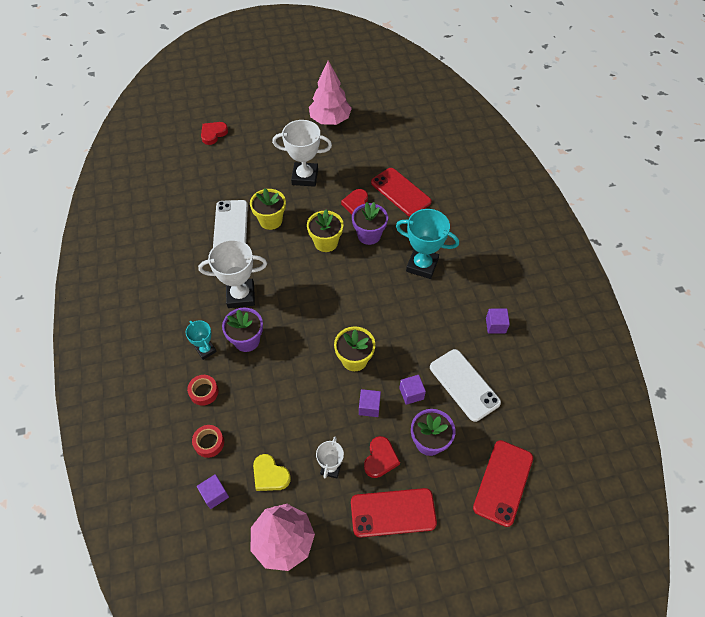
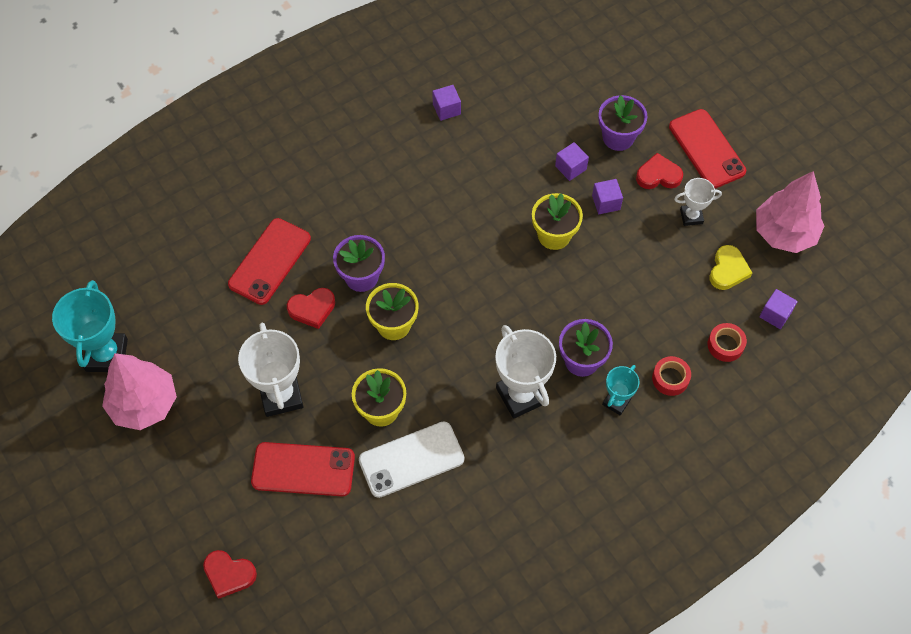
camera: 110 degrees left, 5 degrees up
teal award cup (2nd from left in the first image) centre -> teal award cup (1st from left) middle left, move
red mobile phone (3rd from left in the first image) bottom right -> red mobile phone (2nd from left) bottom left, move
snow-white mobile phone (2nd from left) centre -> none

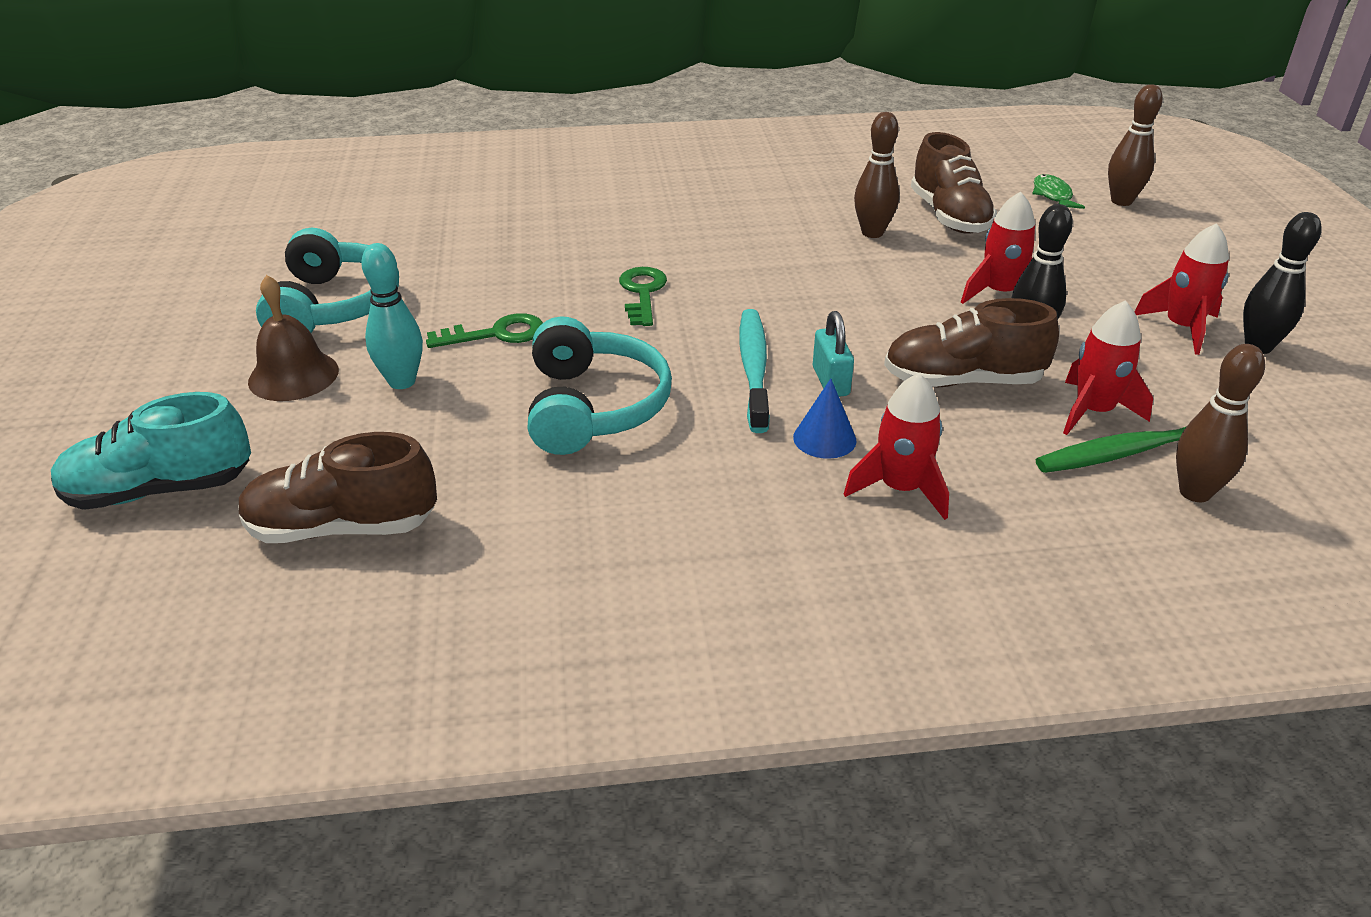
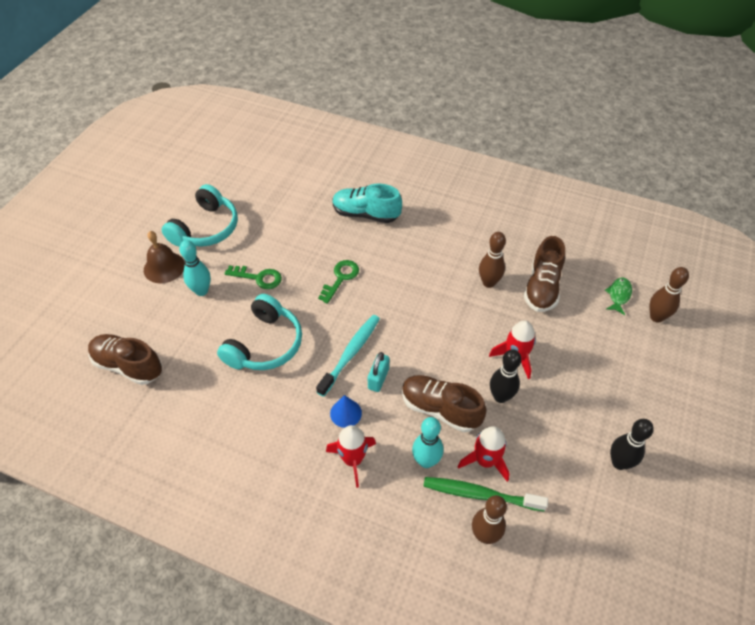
camera: 30 degrees right, 15 degrees up
teal shoe middle left -> teal shoe top centre, move
none -> teal bowling pin (2nd from left) bottom centre
red toy rocket (4th from left) top right -> none

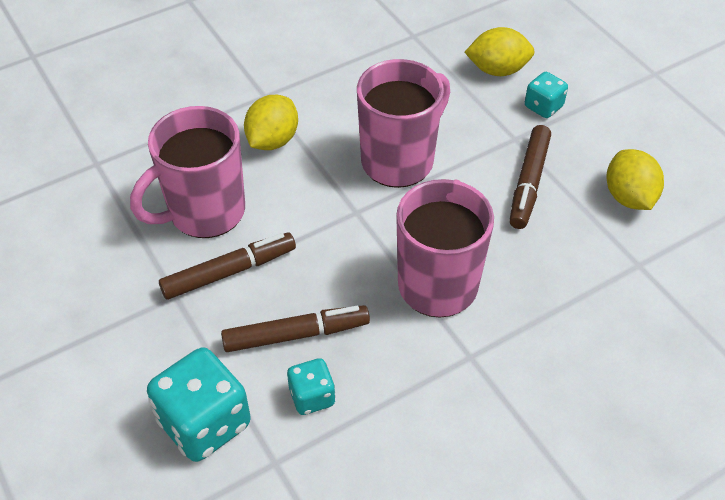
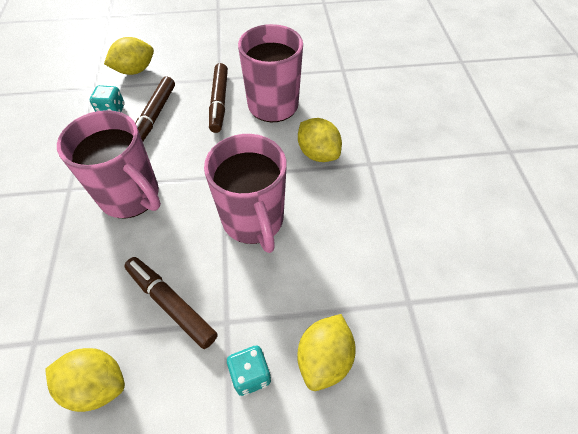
camera: 115 degrees right, 5 degrees up
teal game die (1st from left) bottom left -> golden lemon (2nd from left) top left

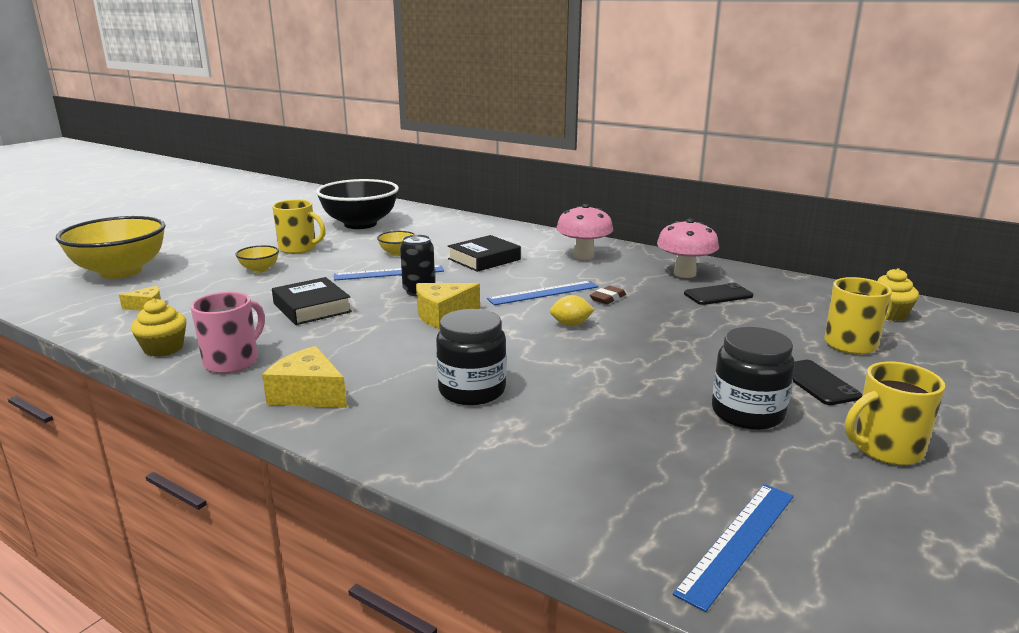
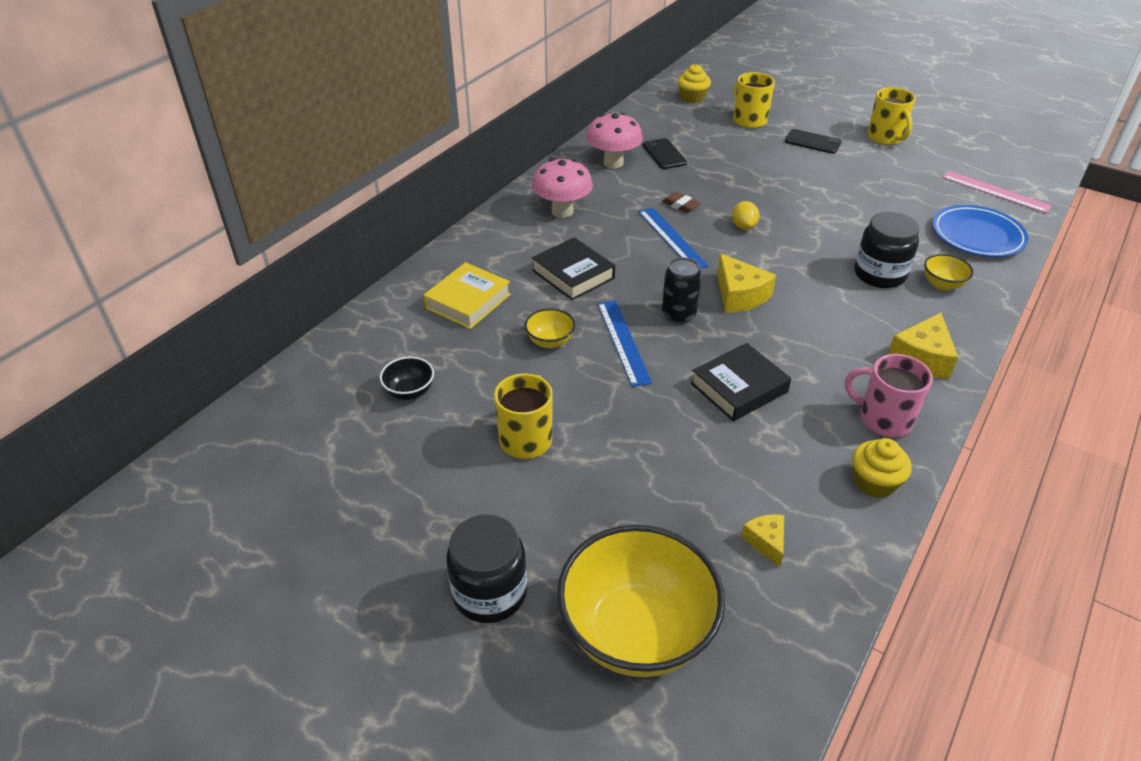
camera: 90 degrees left, 20 degrees up
black serving bowl top centre -> black serving bowl centre, x0.43
none -> golden book centre
black preserve jar (2nd from left in the first image) middle right -> black preserve jar (1st from left) bottom centre, move
black mobile phone (2nd from left) middle right -> black mobile phone (2nd from left) top right, 45 degrees clockwise
golden serving bowl (2nd from left in the first image) middle left -> golden serving bowl (3rd from left) middle right, move
none -> royal blue flat dish top right
royal blue ruler (3rd from left) bottom right -> pink ruler top right

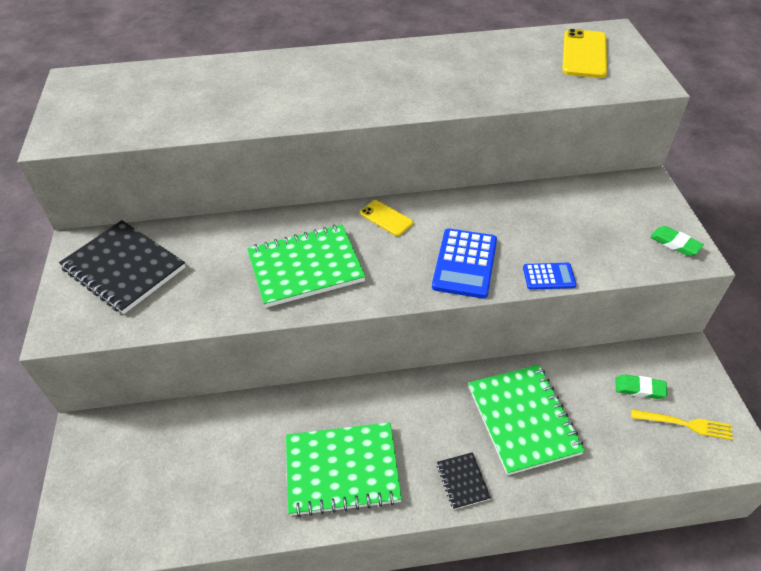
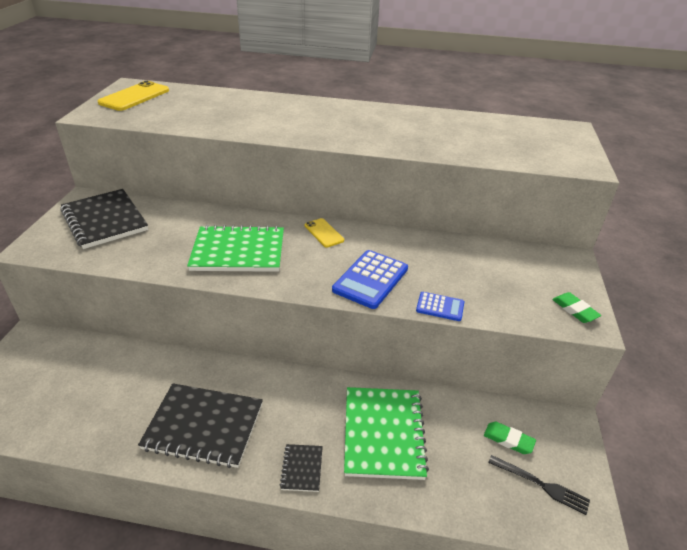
camera: 15 degrees right, 10 degrees down
golden mobile phone (2nd from left in the first image) top right -> golden mobile phone (1st from left) top left, move
emerald notebook (2nd from left) bottom centre -> black notebook (2nd from left) bottom left
golden dinner fork bottom right -> black dinner fork bottom right

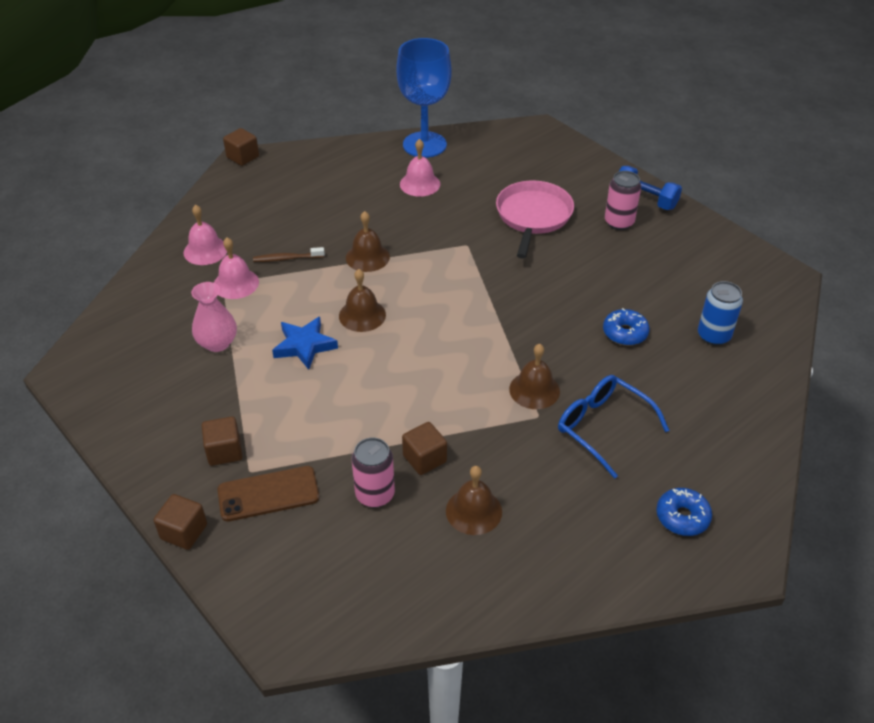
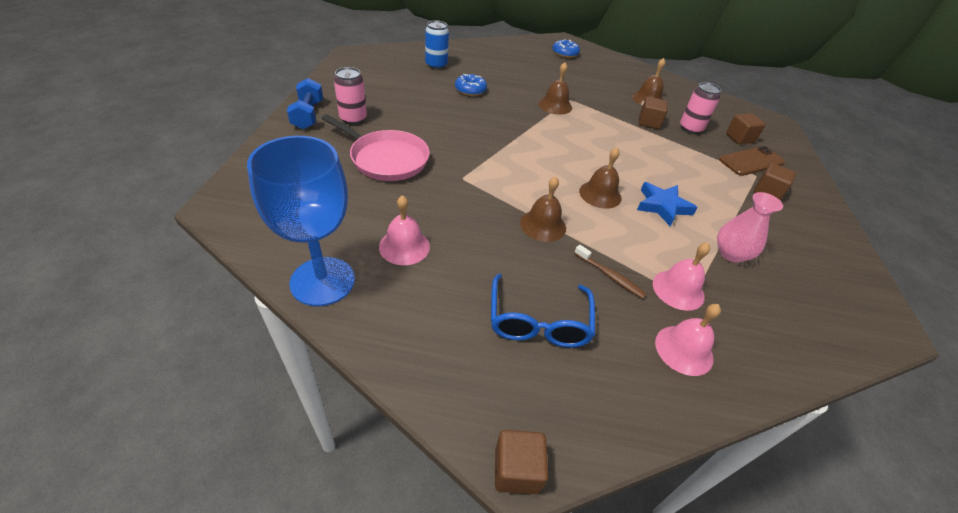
camera: 135 degrees left, 0 degrees up
pink skillet top centre, 120 degrees counterclockwise
royal blue spectacles middle right -> royal blue spectacles centre, move
brown mobile phone bottom left -> brown mobile phone top right, 60 degrees counterclockwise
brown cube (1st from left in the first image) bottom left -> brown cube (3rd from left) top right, move

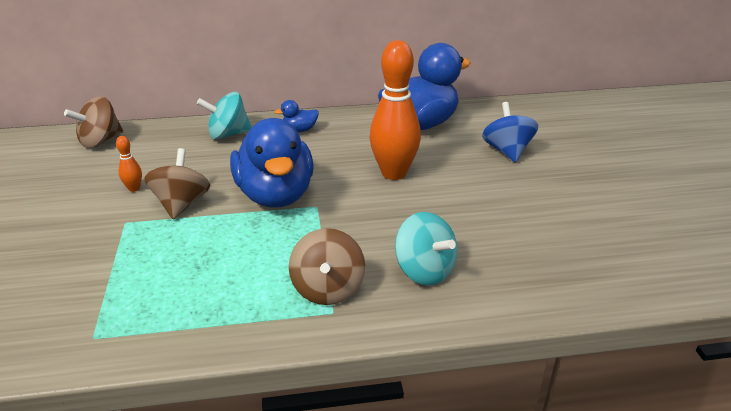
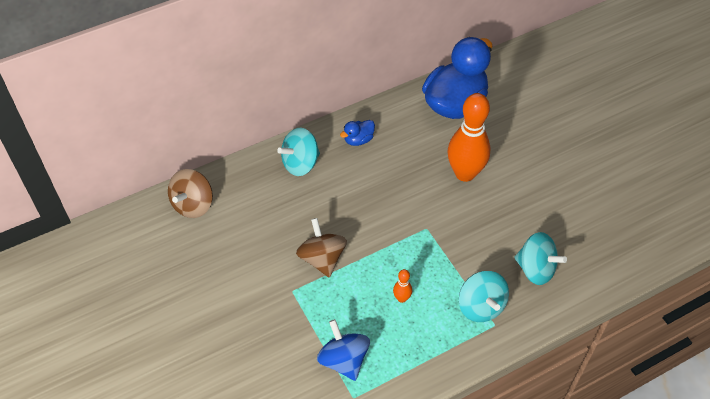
camera: 20 degrees left, 20 degrees up
royal blue whirligig top right -> royal blue whirligig bottom centre, move
orange-coloured bowling pin (1st from left) middle left -> orange-coloured bowling pin (1st from left) bottom centre, move
brown whirligig (3rd from left) centre -> teal whirligig (2nd from left) bottom right
royal blue duck (1st from left) centre -> none

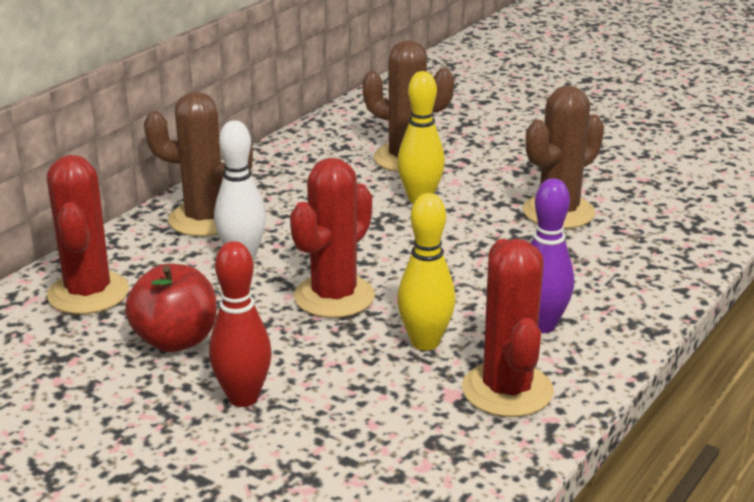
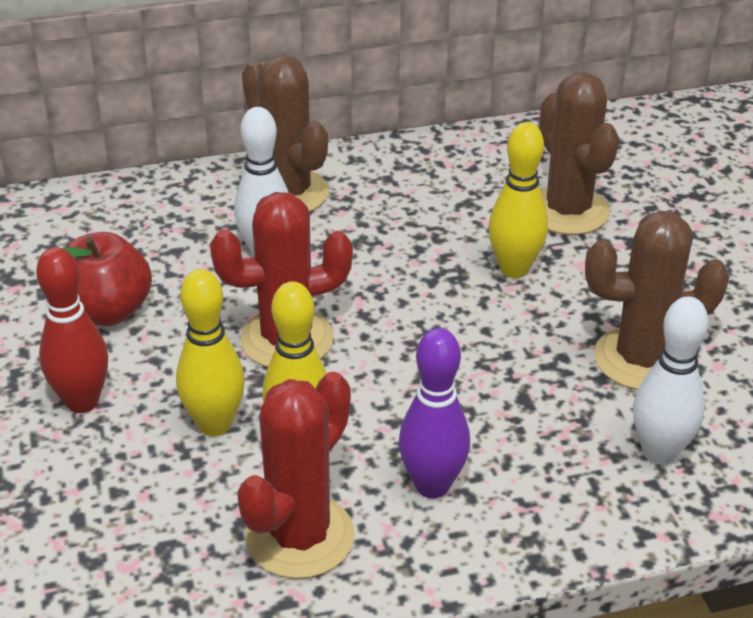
camera: 40 degrees right, 10 degrees up
none -> golden bowling pin (1st from left) middle left
none -> snow-white bowling pin (2nd from left) middle right
red saguaro cactus (1st from left) middle left -> none

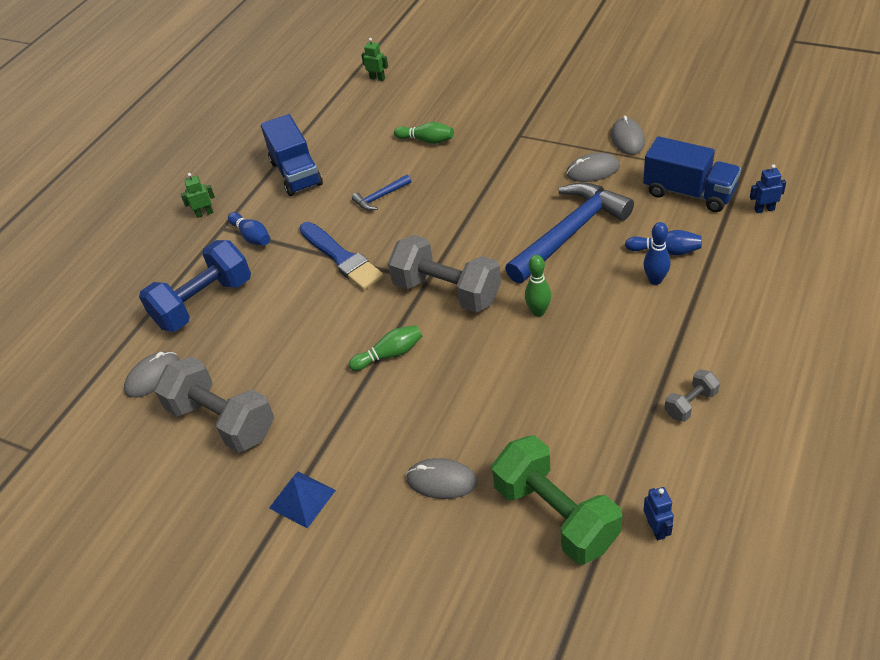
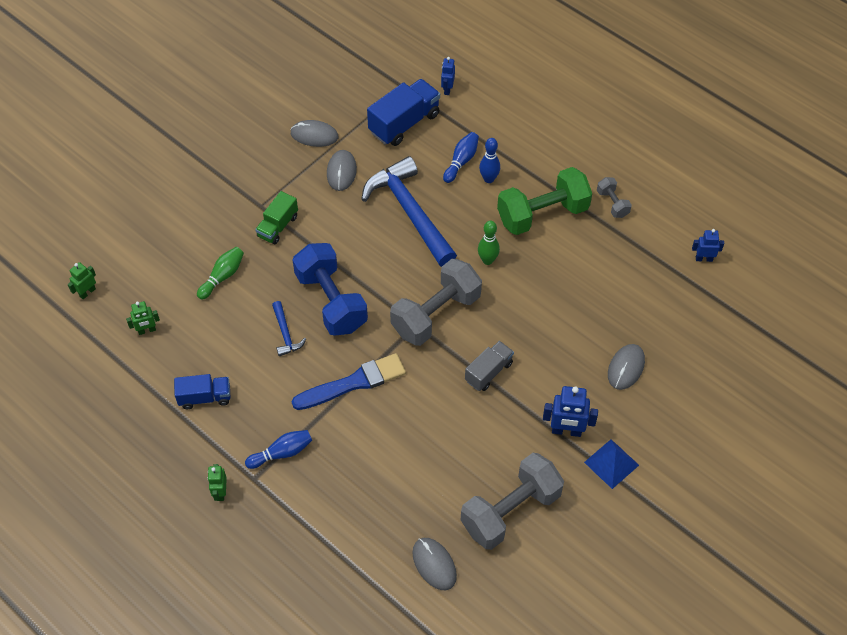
camera: 80 degrees left, 10 degrees up
none -> emerald robot figure (2nd from left) middle left
royal blue lorry (1st from left) top left -> royal blue lorry (1st from left) middle left, x0.62
none -> emerald lorry middle left
royal blue hand weight middle left -> royal blue hand weight centre, move
emerald bowling pin (1st from left) centre -> gray lorry centre
emerald hand weight bottom centre -> emerald hand weight top centre, move
none -> royal blue robot figure (2nd from left) middle right

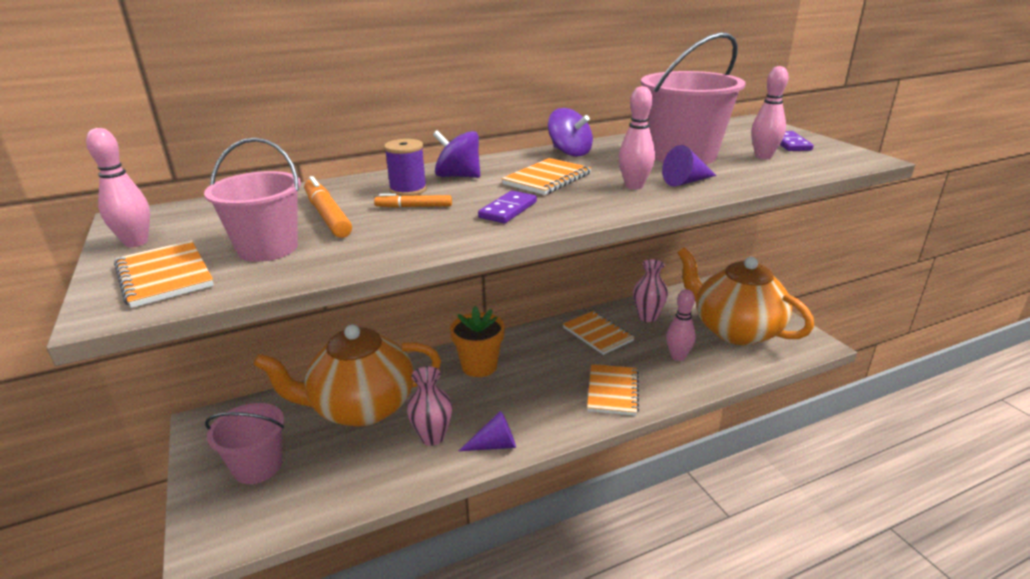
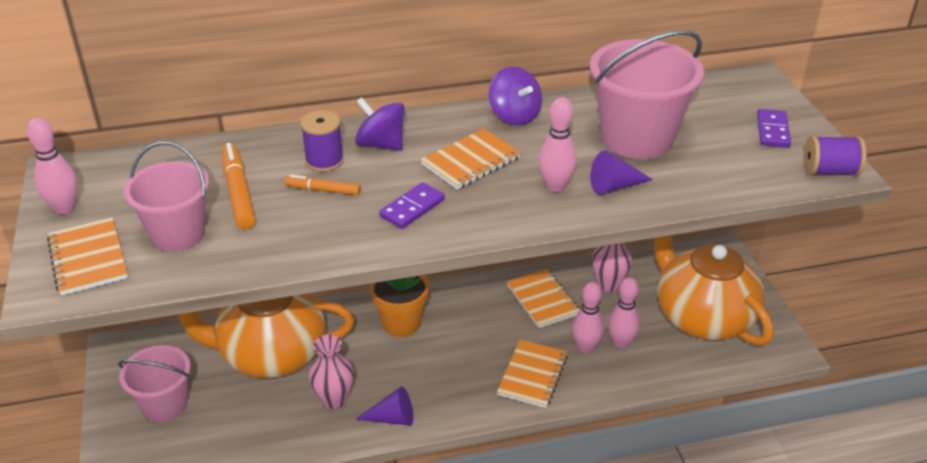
camera: 10 degrees right, 10 degrees up
pink bowling pin (4th from left in the first image) top right -> pink bowling pin (3rd from left) bottom centre, move
none -> royal purple bobbin (2nd from left) middle right

